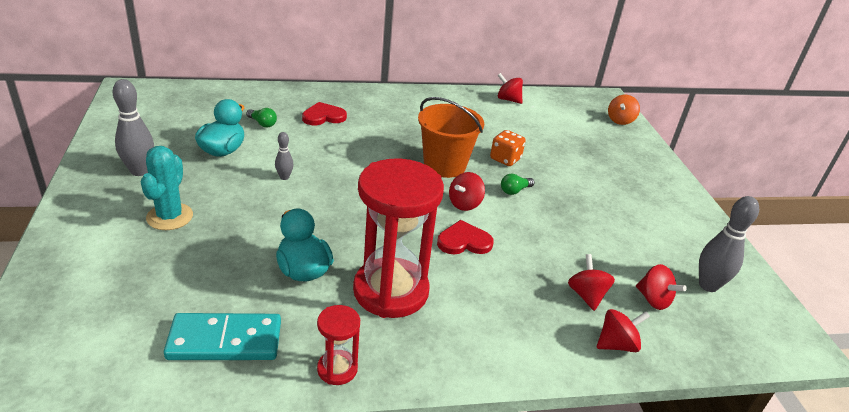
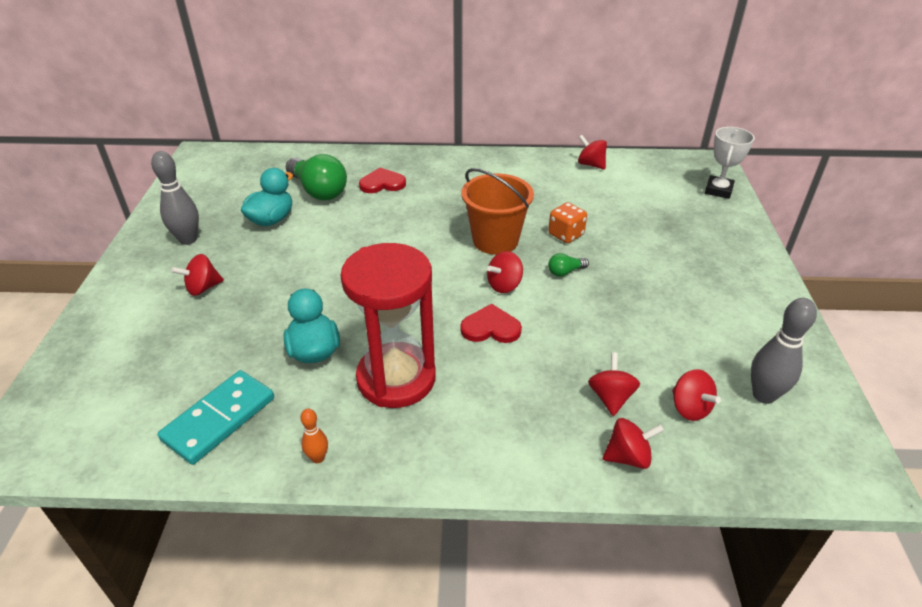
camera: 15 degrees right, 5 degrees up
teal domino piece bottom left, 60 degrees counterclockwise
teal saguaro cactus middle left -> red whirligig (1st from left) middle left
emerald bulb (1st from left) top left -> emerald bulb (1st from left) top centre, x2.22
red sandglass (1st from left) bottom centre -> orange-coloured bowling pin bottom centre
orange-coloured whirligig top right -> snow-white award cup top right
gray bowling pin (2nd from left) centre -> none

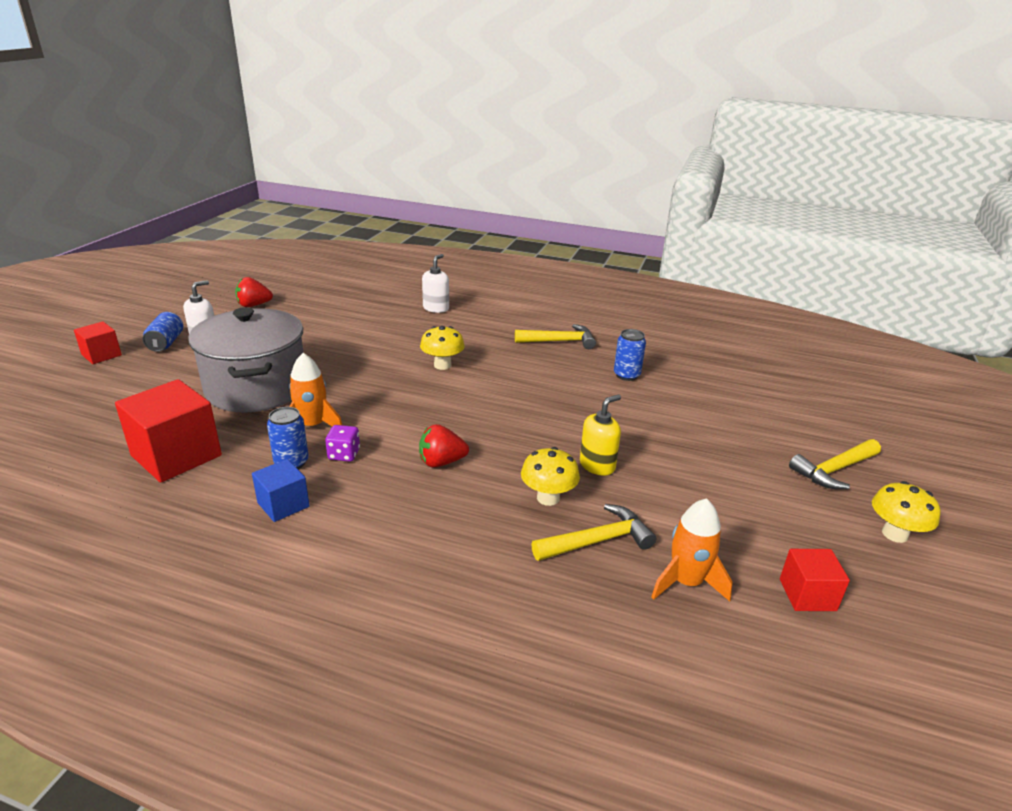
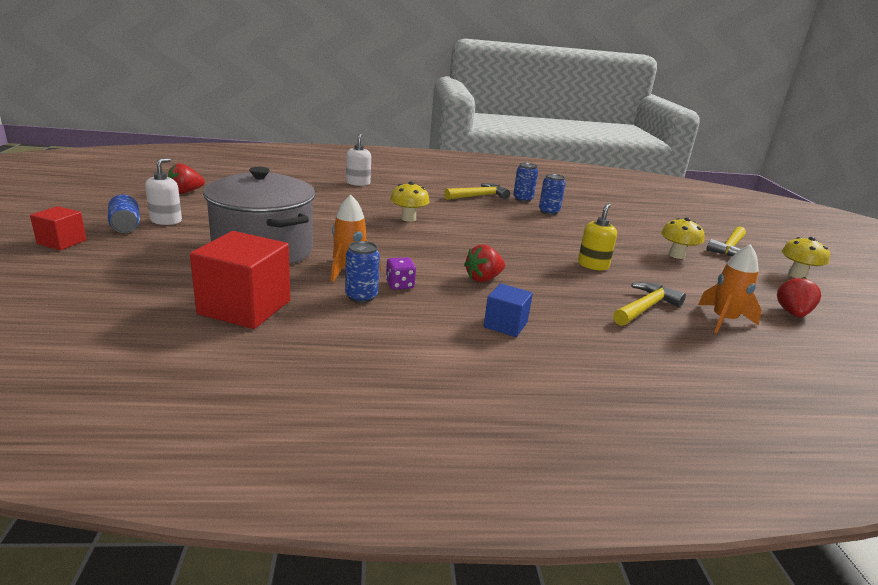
camera: 25 degrees left, 5 degrees down
royal blue cube middle left -> royal blue cube centre, move
none -> royal blue can (3rd from left) top centre
golden fungus (2nd from left) centre -> golden fungus (2nd from left) middle right, move
red cube (3rd from left) bottom right -> red strawberry (3rd from left) middle right

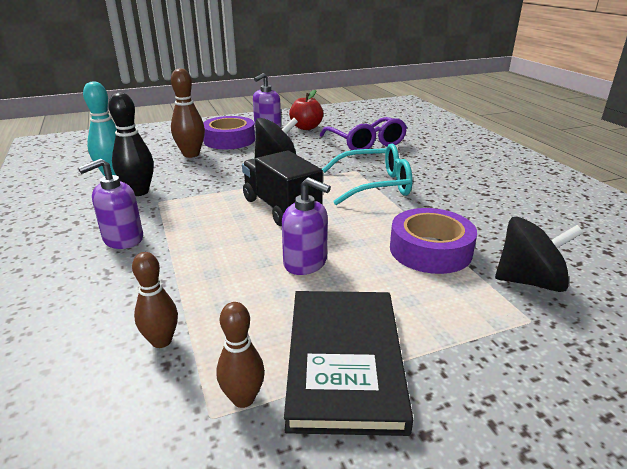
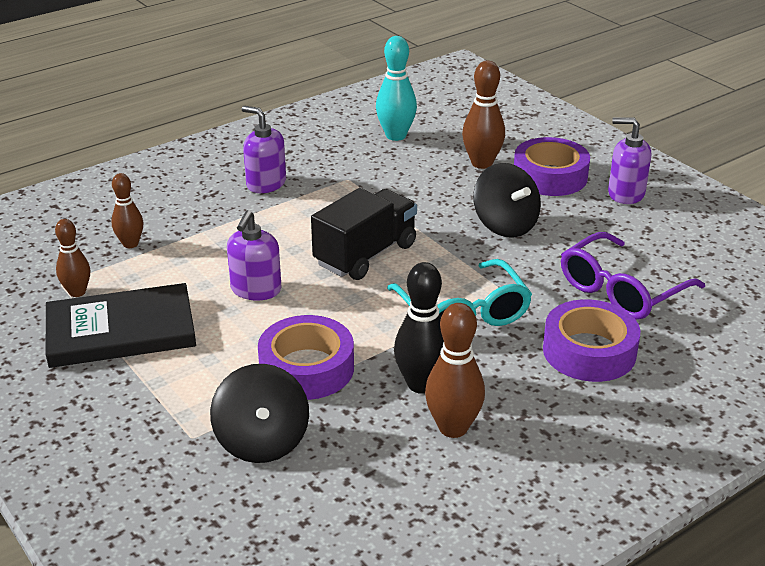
camera: 75 degrees right, 5 degrees up
black bowling pin top left -> black bowling pin centre, move
none -> brown bowling pin (3rd from left) centre
none -> royal purple tape (3rd from left) middle right
red apple top centre -> none

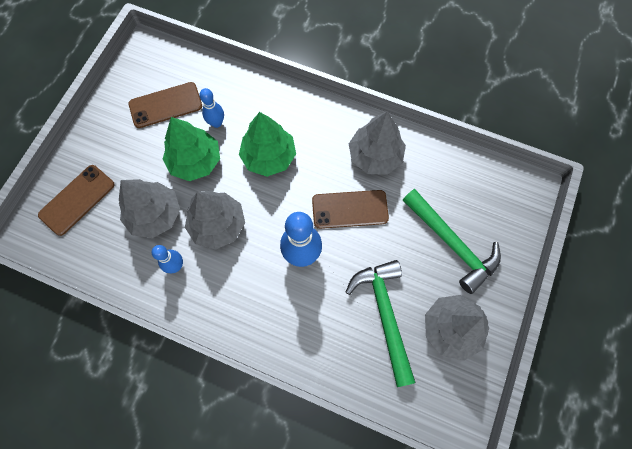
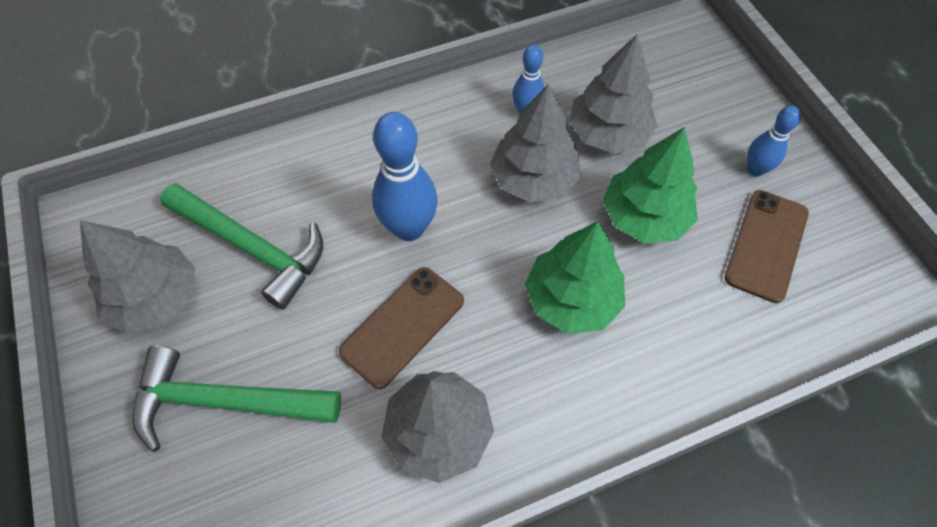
camera: 135 degrees right, 10 degrees down
royal blue bowling pin (2nd from left in the first image) top centre -> royal blue bowling pin (3rd from left) top right, move
brown mobile phone (1st from left) middle left -> none

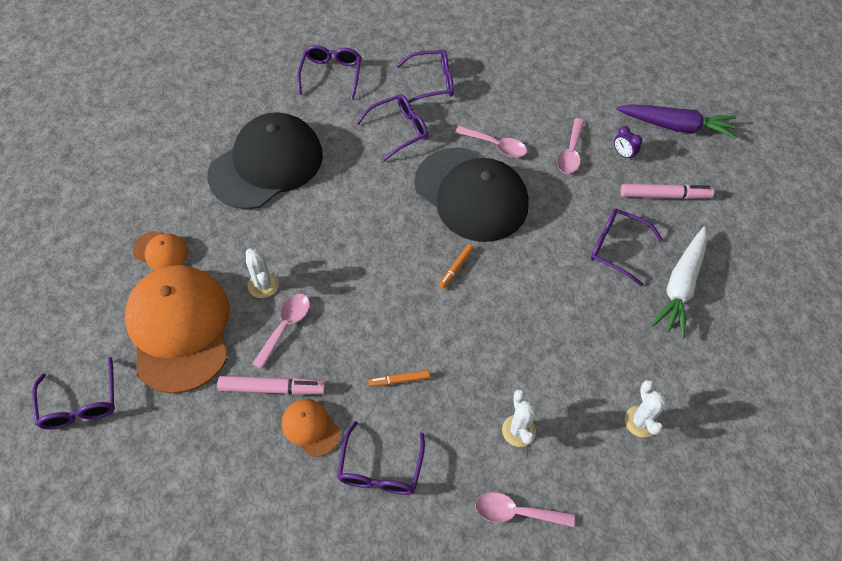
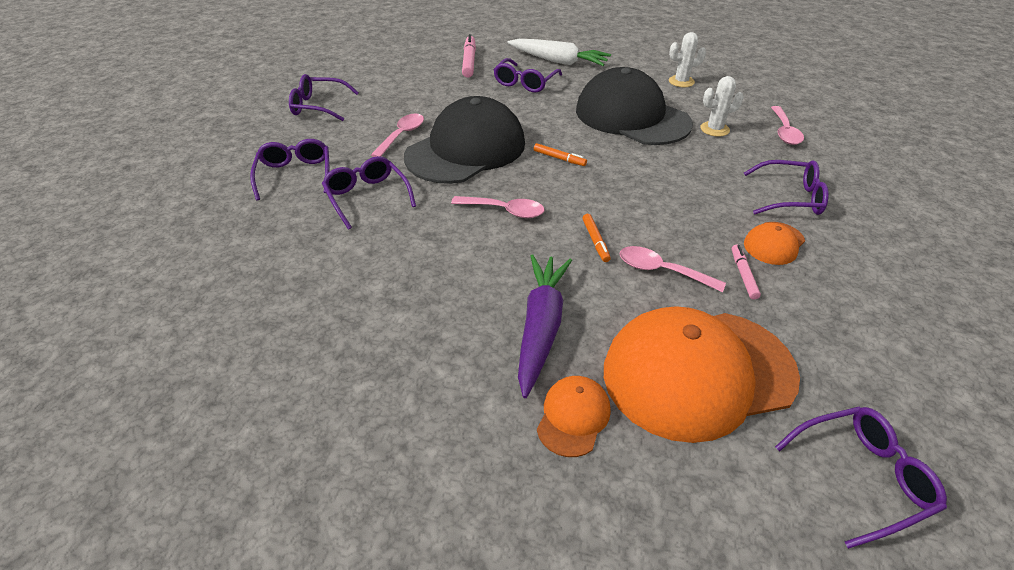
camera: 90 degrees left, 15 degrees down
royal purple spectacles (2nd from left) top centre -> royal purple spectacles (2nd from left) top left, move
pink spoon (4th from left in the first image) top right -> pink spoon (2nd from left) centre, move
royal purple root vegetable top right -> royal purple root vegetable centre, move
black baseball cap (1st from left in the first image) top left -> black baseball cap (2nd from left) top centre, move
orange-coloured marker (1st from left in the first image) bottom centre -> orange-coloured marker (2nd from left) centre, move
pink marker (1st from left in the first image) bottom left -> pink marker (2nd from left) middle right, x0.58
snow-white saguaro cactus (1st from left) middle left -> none
royal purple bedside clock top right -> none

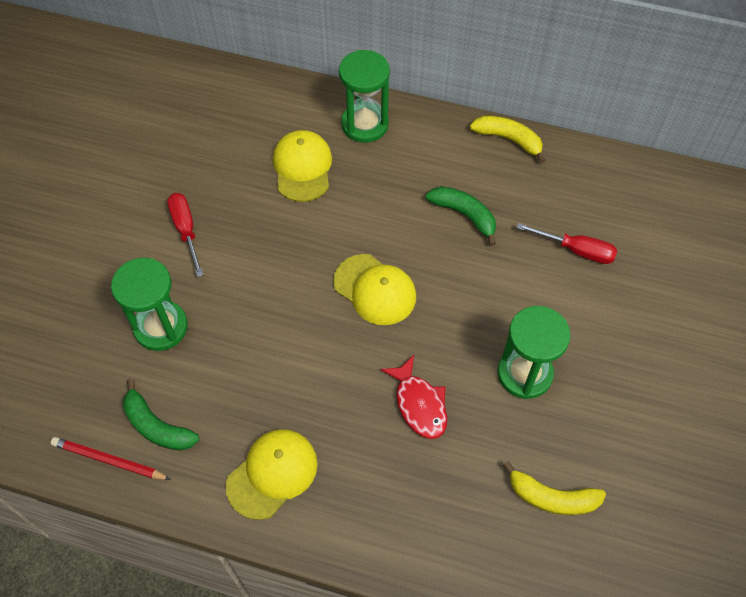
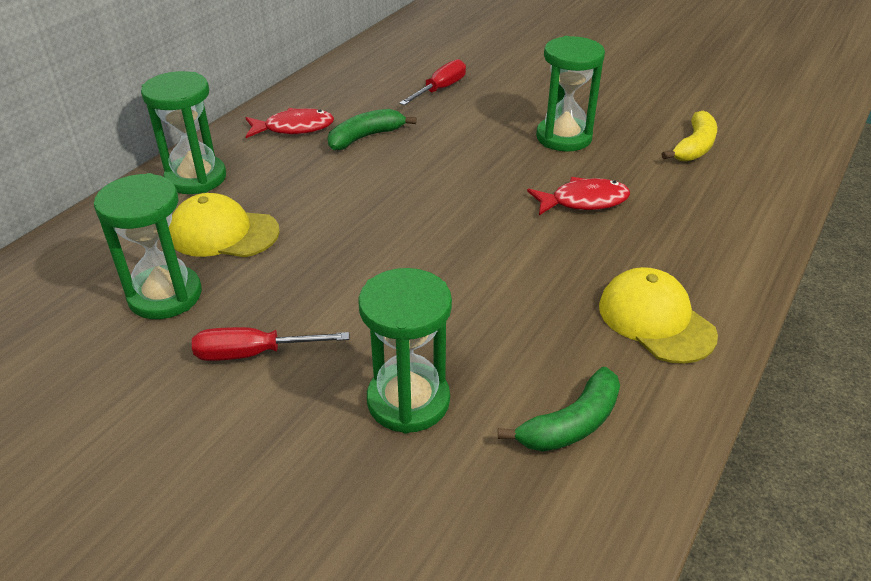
camera: 75 degrees left, 20 degrees down
none -> emerald sandglass (1st from left) middle left
none -> red toy fish (1st from left) top left
red lead pencil bottom left -> none
golden baseball cap (3rd from left) centre -> none
golden banana fruit (1st from left) top right -> none

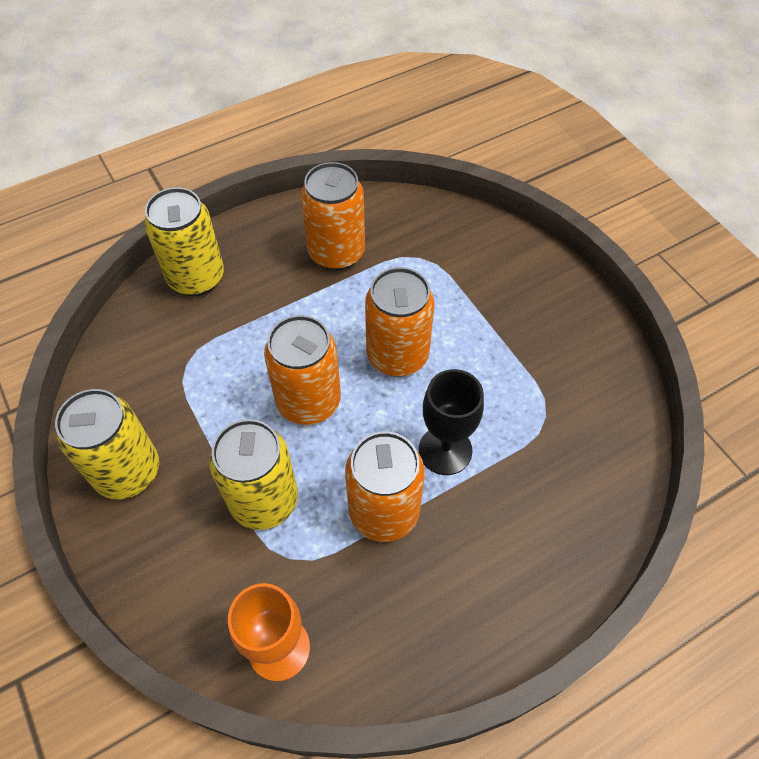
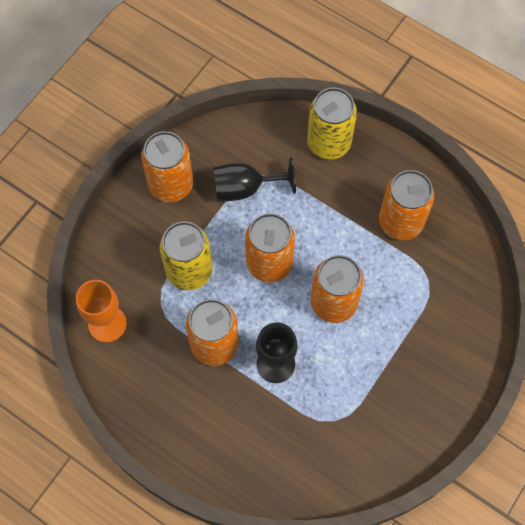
camera: 65 degrees right, 10 degrees up
golden can (1st from left) middle left -> orange-coloured can (1st from left) top left
none -> black goblet (1st from left) centre

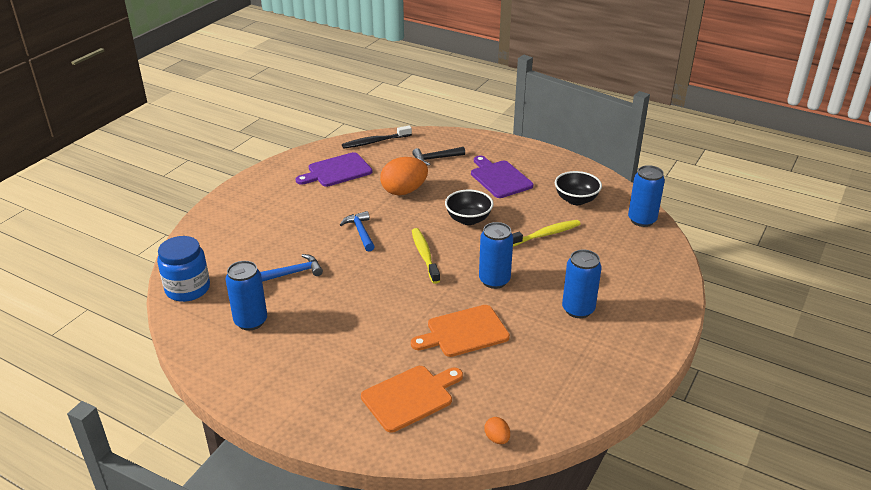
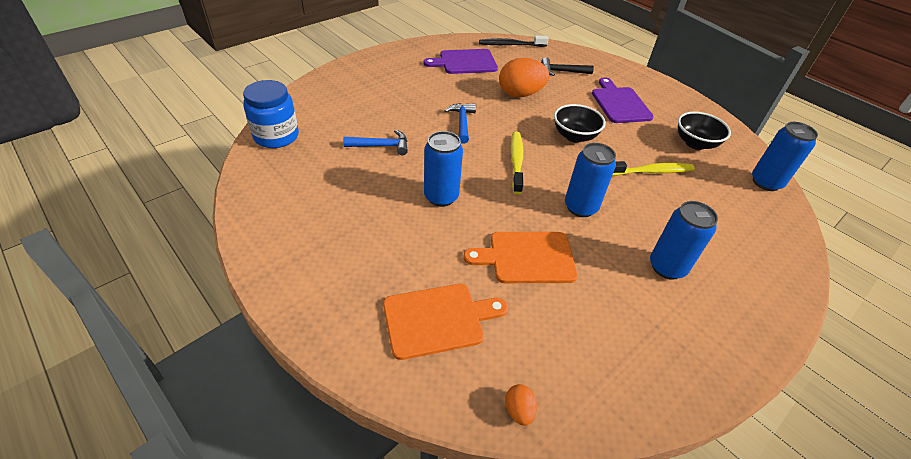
camera: 15 degrees right, 10 degrees up
royal blue can (1st from left) middle left -> royal blue can (1st from left) centre, move

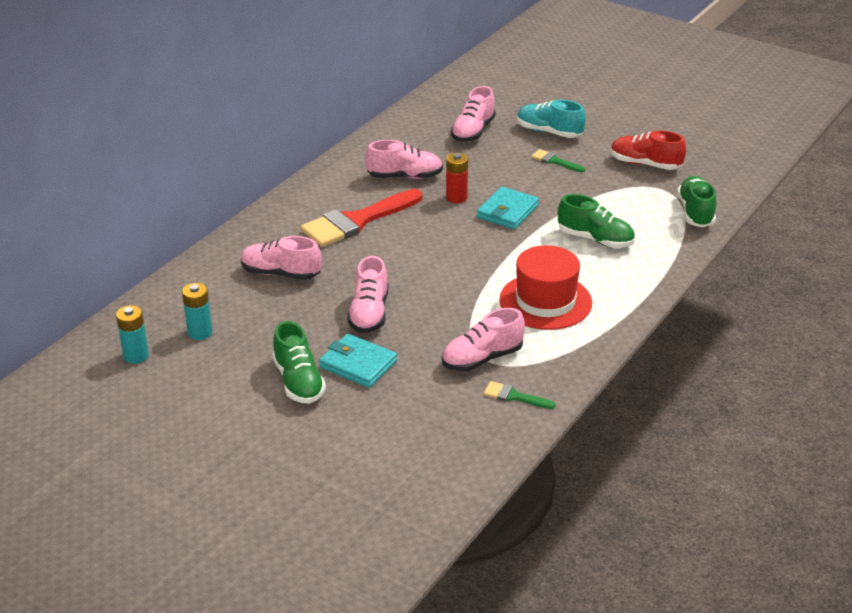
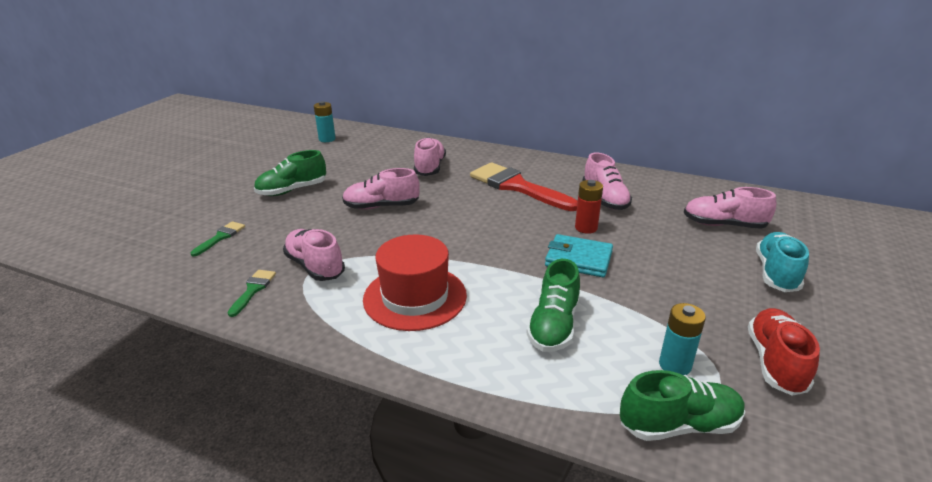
camera: 80 degrees right, 5 degrees down
emerald paintbrush (2nd from left in the first image) top centre -> emerald paintbrush (1st from left) middle left, move
teal power cell (2nd from left) middle left -> teal power cell (2nd from left) bottom right, move
teal billfold (1st from left) centre -> none

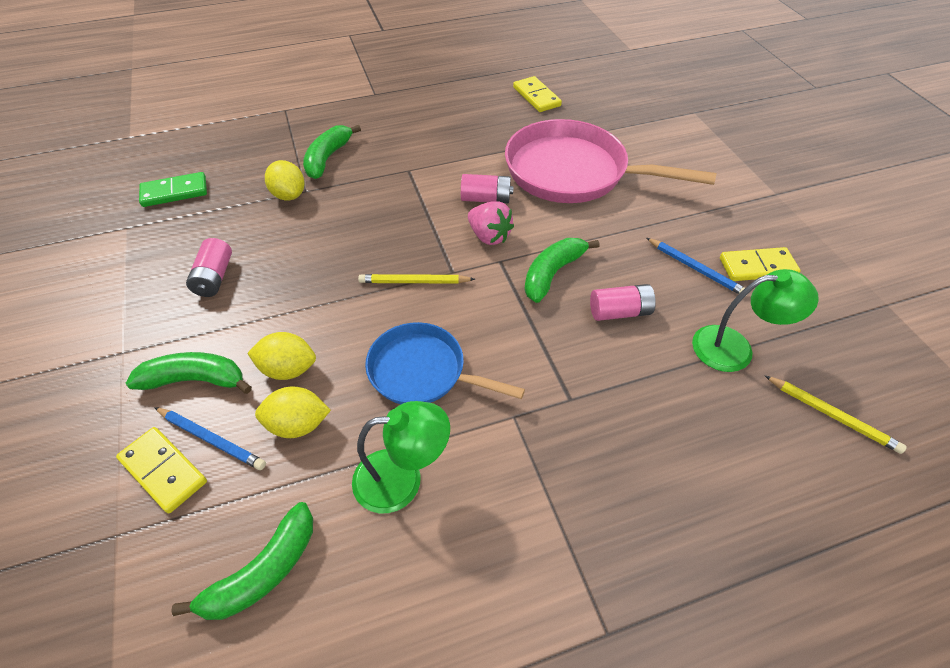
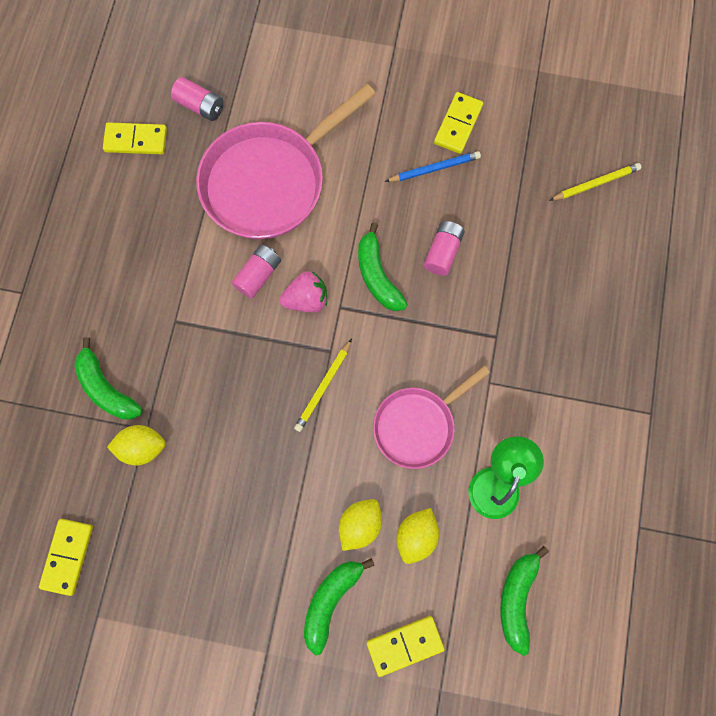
camera: 60 degrees left, 25 degrees up
emerald domino piece top left -> golden domino piece (1st from left) bottom left
pink power cell (1st from left) middle left -> pink power cell (1st from left) top left, move
royal blue skillet centre -> pink skillet (2nd from left) centre
emerald banana fruit (2nd from left in the first image) bottom left -> emerald banana fruit (4th from left) bottom right, 150 degrees counterclockwise
royal blue lead pencil (1st from left) middle left -> none
emerald reading lamp (2nd from left) middle right -> none

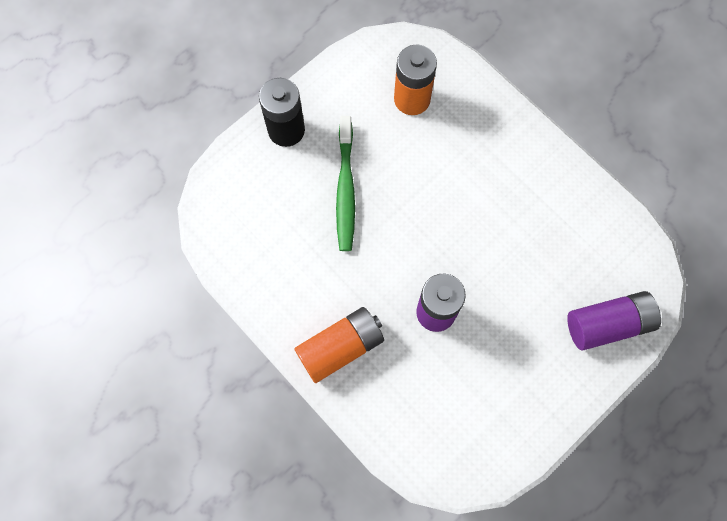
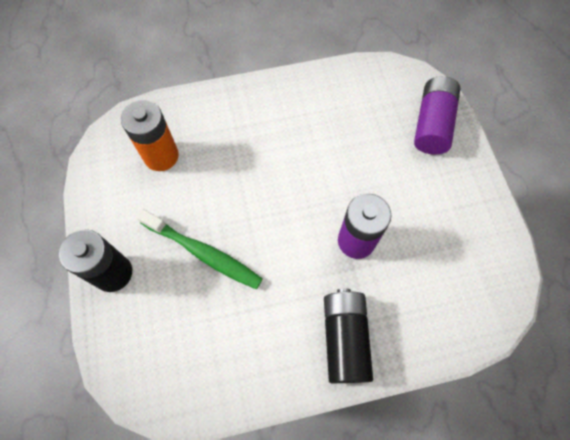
camera: 60 degrees left, 5 degrees down
orange-coloured power cell (1st from left) centre -> black power cell (2nd from left) bottom centre

